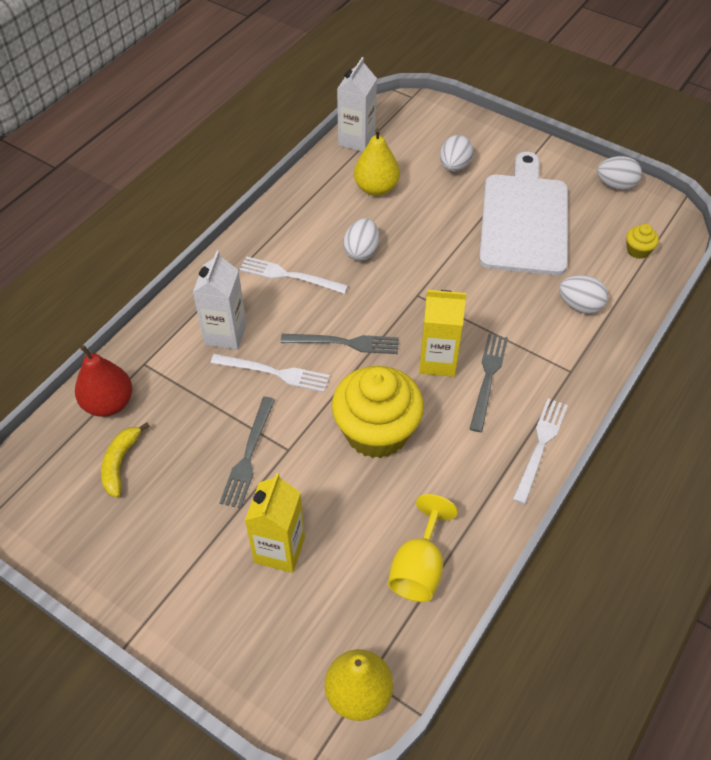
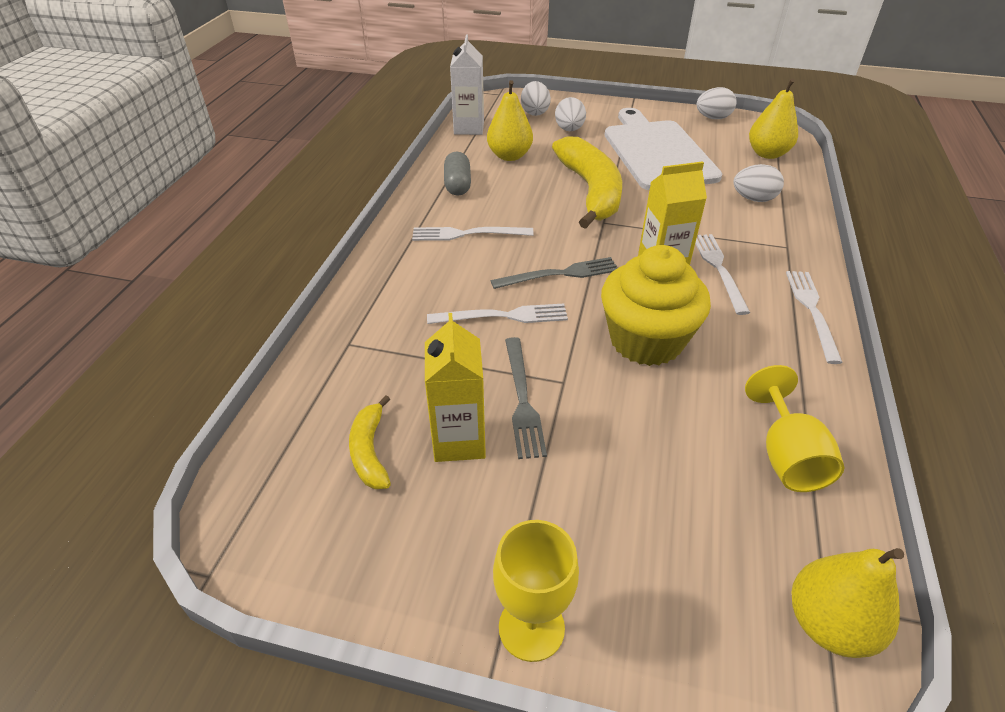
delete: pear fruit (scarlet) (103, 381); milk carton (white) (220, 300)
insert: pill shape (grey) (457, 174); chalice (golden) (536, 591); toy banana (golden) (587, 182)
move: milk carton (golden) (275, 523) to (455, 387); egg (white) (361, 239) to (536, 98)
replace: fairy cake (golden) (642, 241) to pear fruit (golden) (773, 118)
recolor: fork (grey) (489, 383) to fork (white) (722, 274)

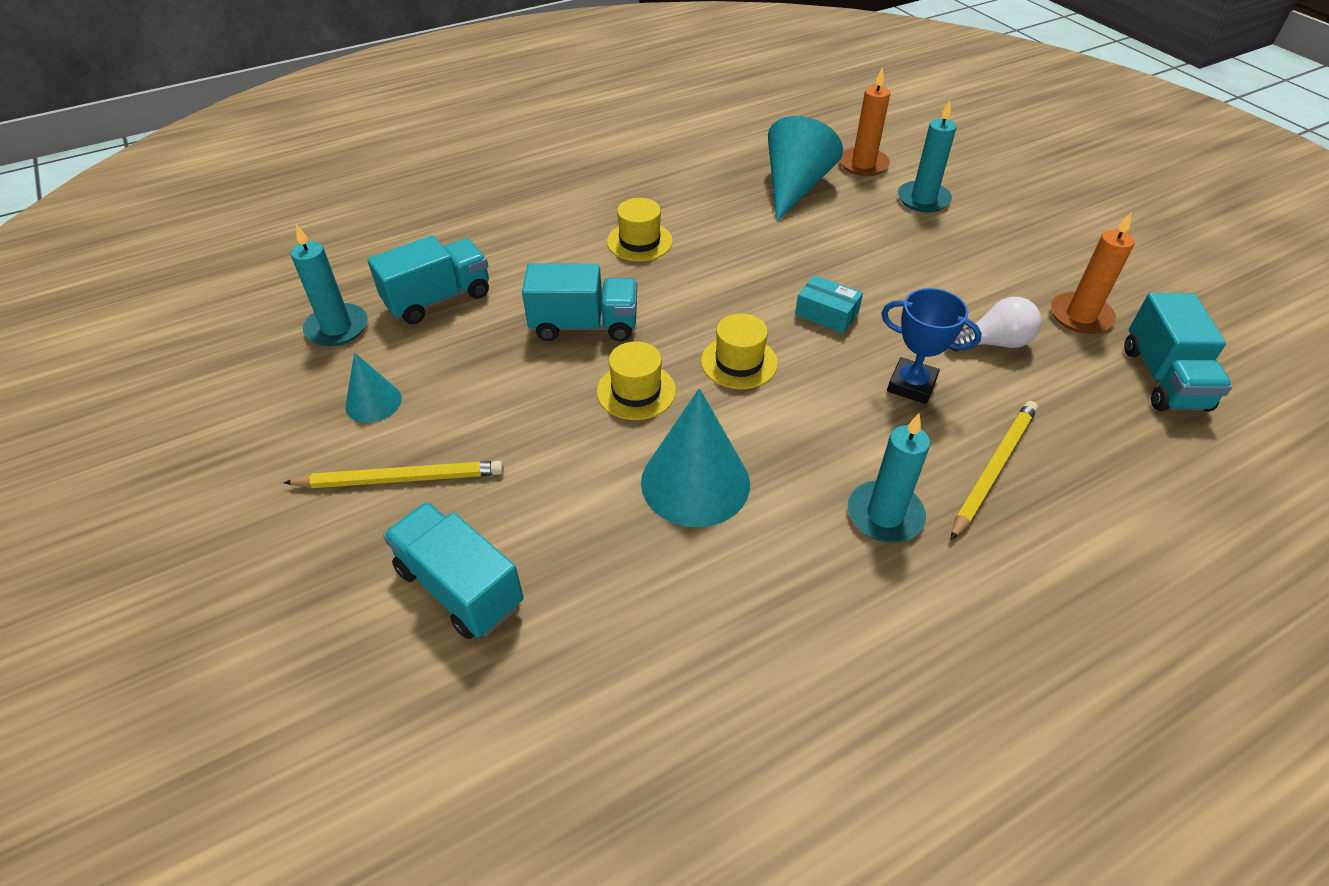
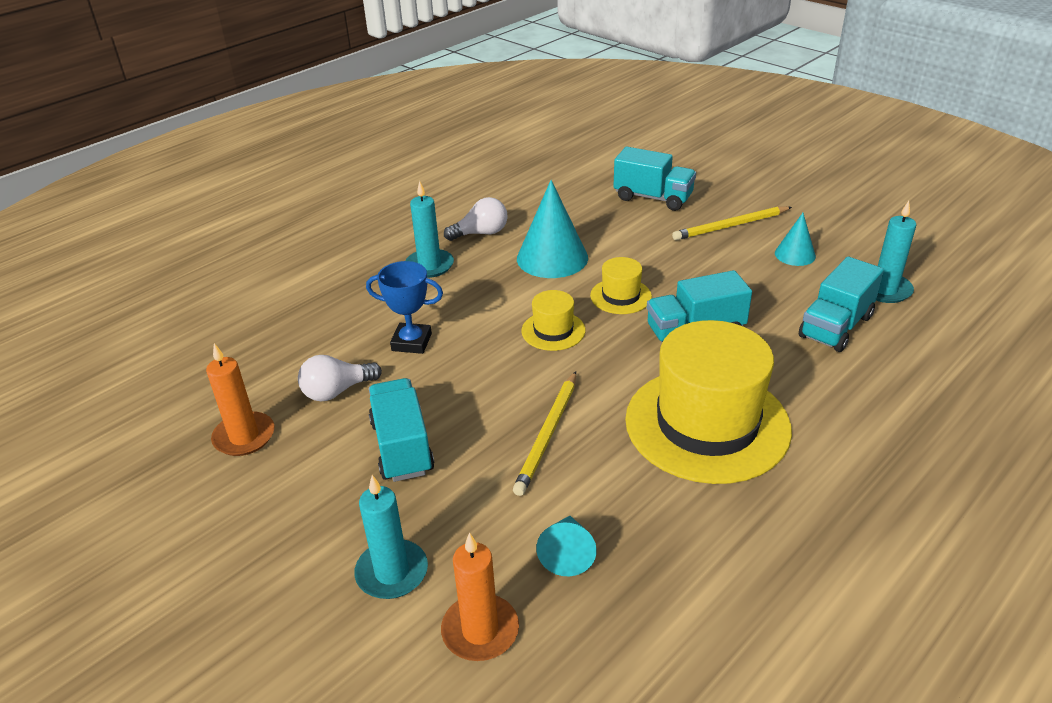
delete: box (aqua) (829, 304)
insert: light bulb (white) (475, 219)
move: truck (aqua) (1178, 352) to (401, 430); lead pencil (golden) (994, 470) to (544, 433)
resize: solid cone (aqua) (805, 169) = (566, 546) x0.55; tall hat (golden) (640, 230) = (708, 402) x2.22

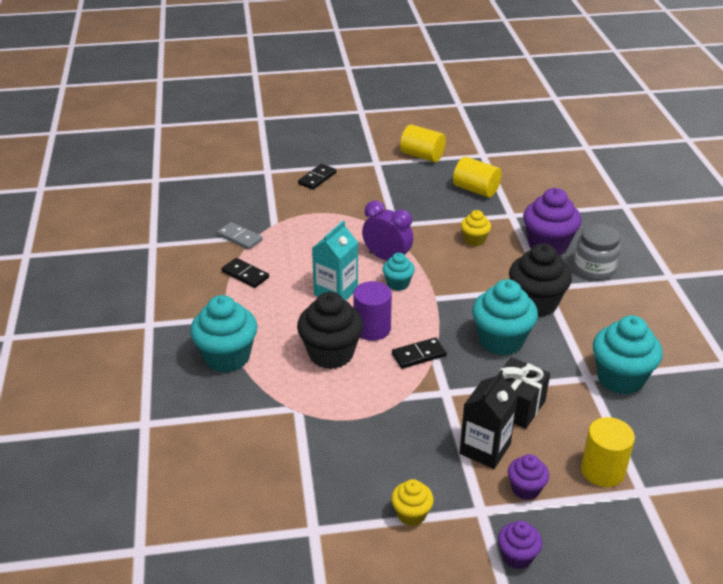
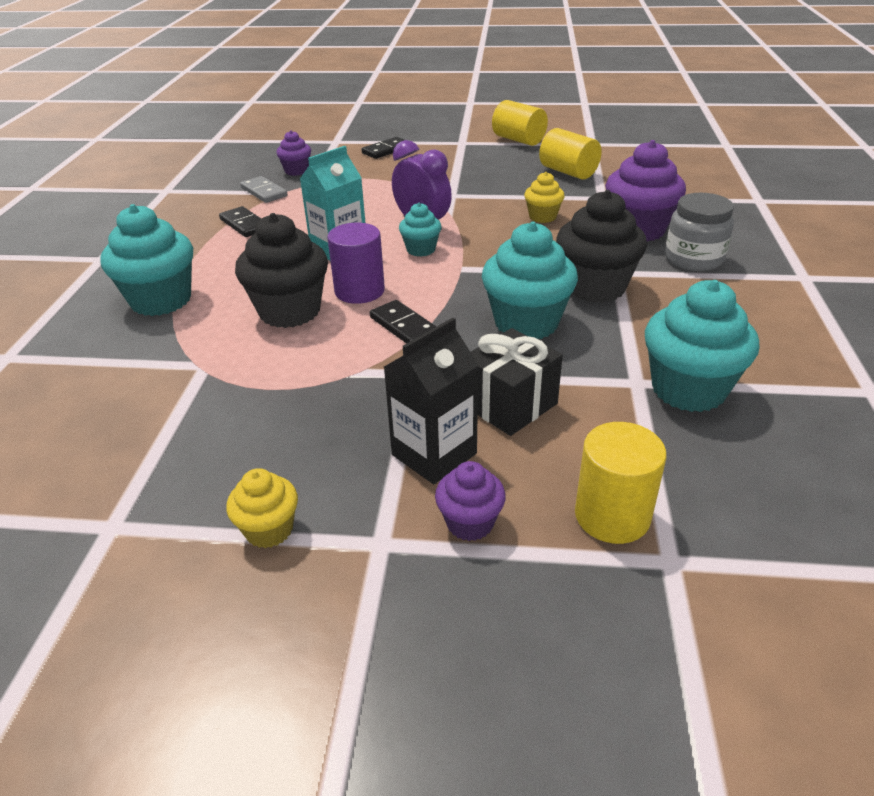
move: fairy cake (violet) (520, 545) to (293, 153)
rotate: domino tile (ebony) (419, 353) = (403, 322) 60 degrees clockwise

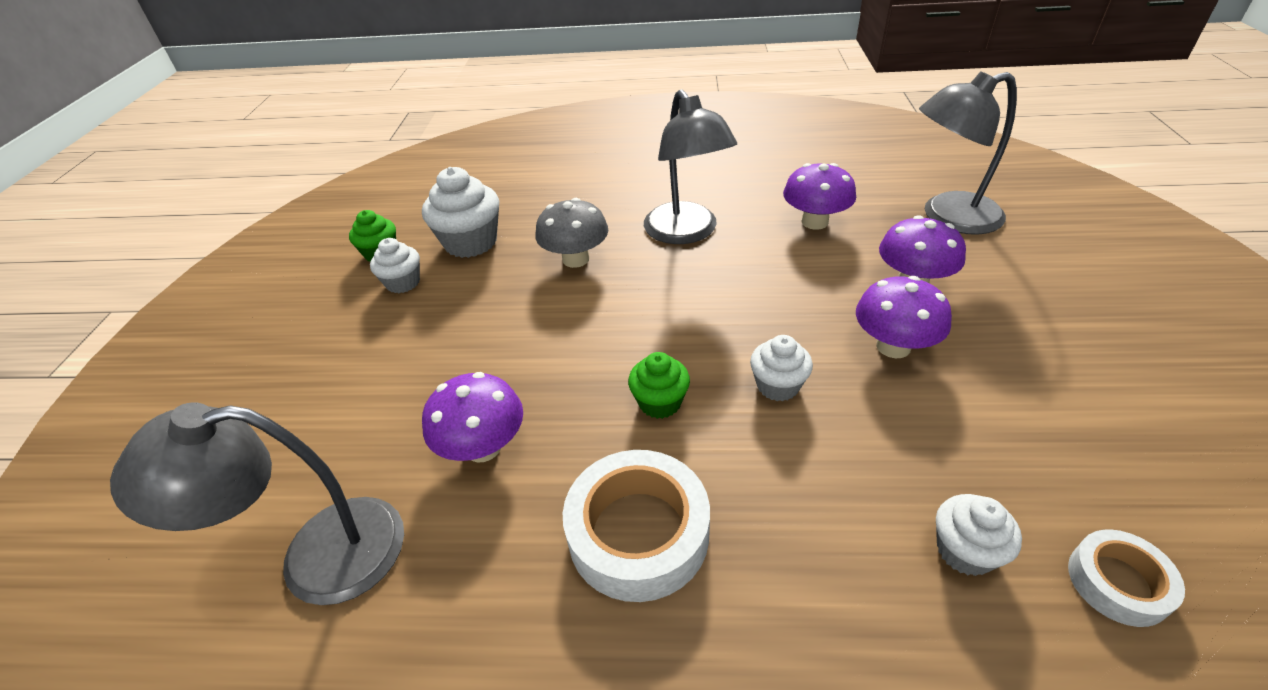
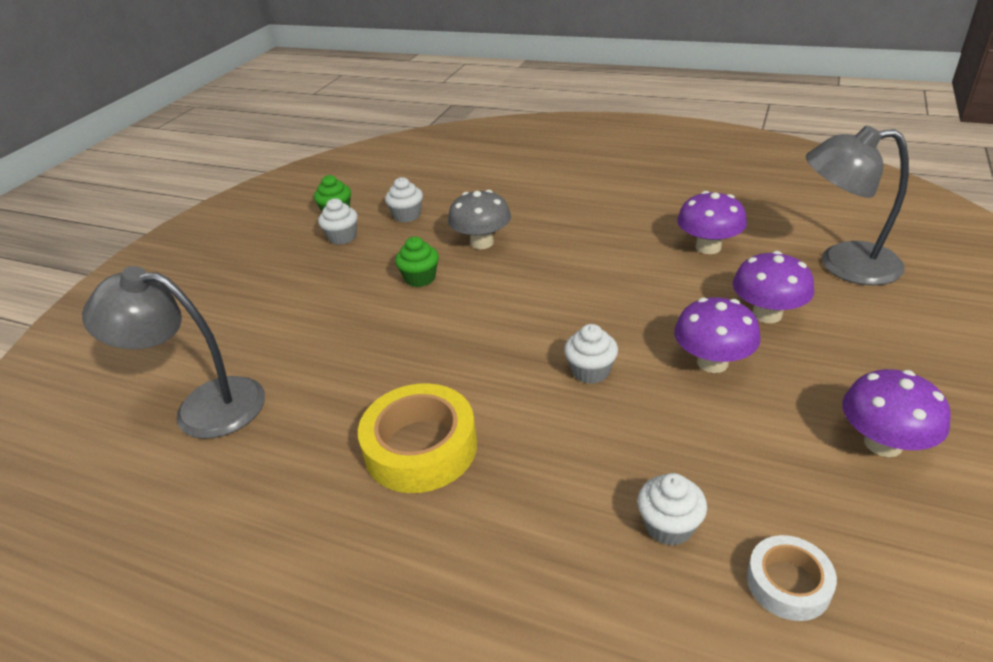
delete: desk lamp (grey) (690, 166)
move: fairy cake (green) (659, 385) to (417, 262); mushroom (violet) (472, 417) to (896, 413)
recolor: roll of tape (white) (636, 526) to roll of tape (golden) (417, 438)
resize: fairy cake (white) (460, 212) = (404, 199) x0.60

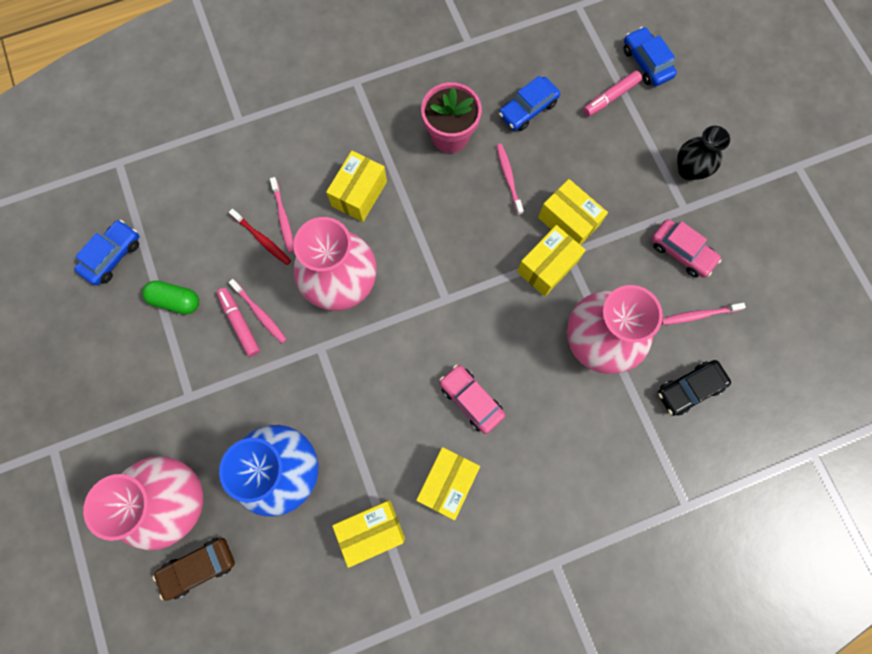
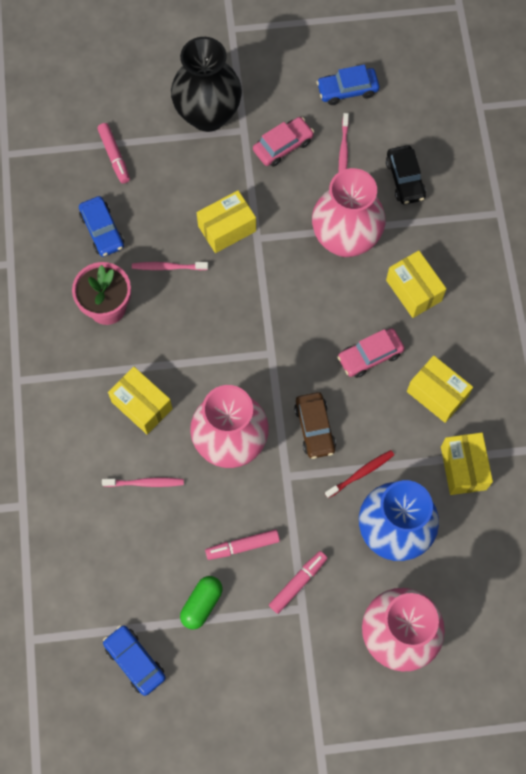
delete: tooth brush (rosy) (258, 311)
insert: felt pen (rosy) (298, 582)
move: automobile (russet) (194, 569) to (315, 425); automobile (cobalt) (650, 56) to (348, 85); tooth brush (scarlet) (260, 237) to (359, 474); box (golden) (551, 260) to (416, 284)
resize: flower vase (ebony) (703, 153) = (206, 84) x1.79

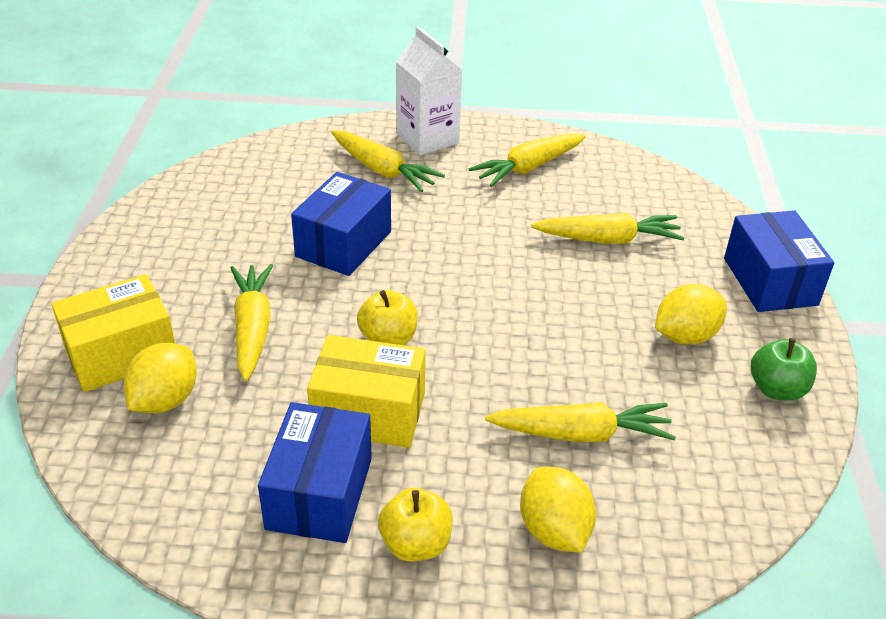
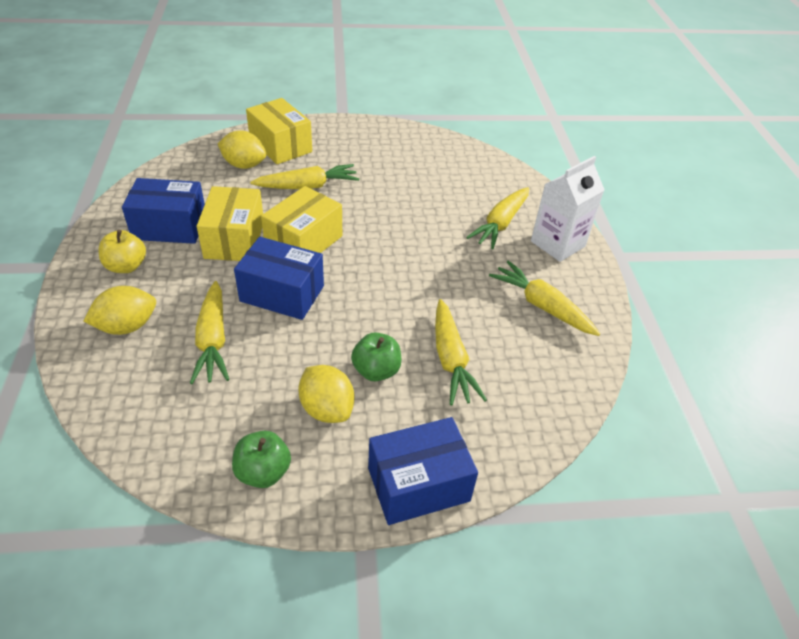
insert: toy apple (green) (376, 356)
move: box (cobalt) (341, 224) to (279, 278)
replace: toy apple (golden) (387, 317) to box (golden) (301, 219)

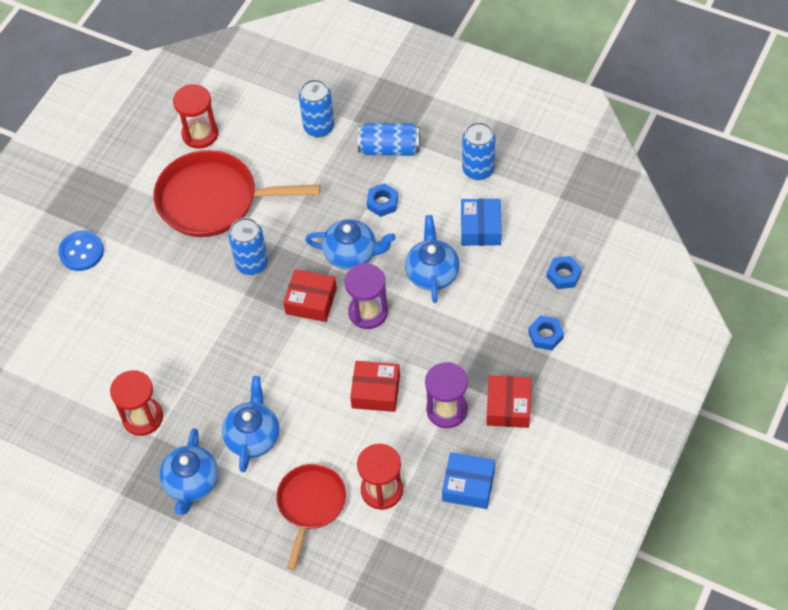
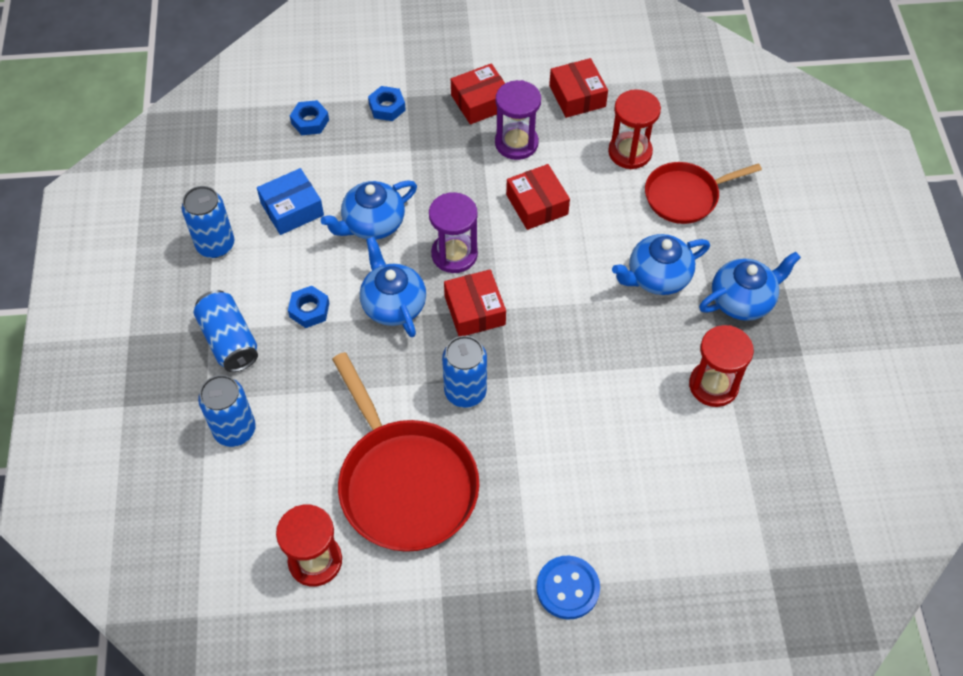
recolor: box (cobalt) (468, 480) to box (scarlet) (578, 88)

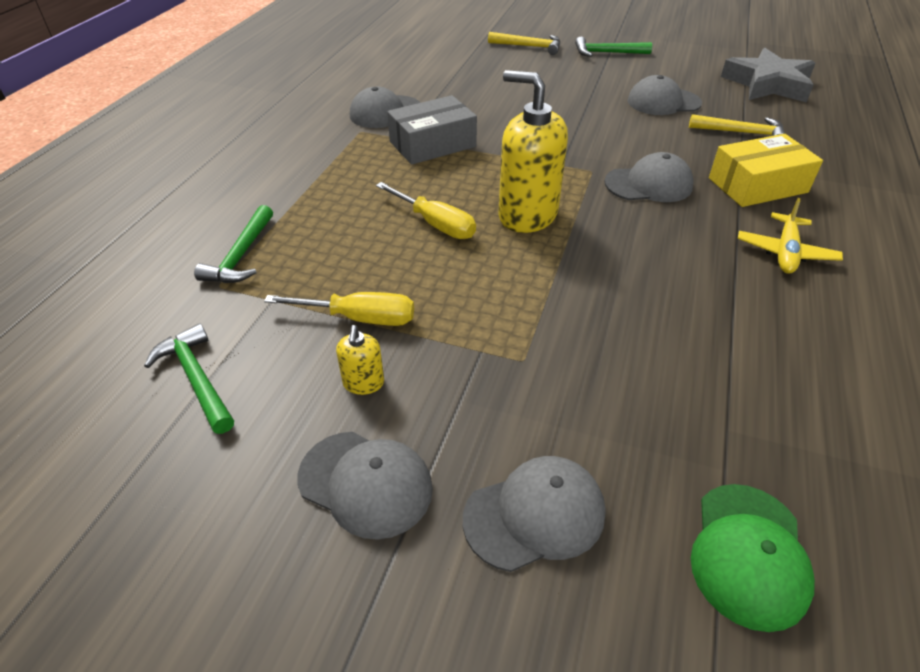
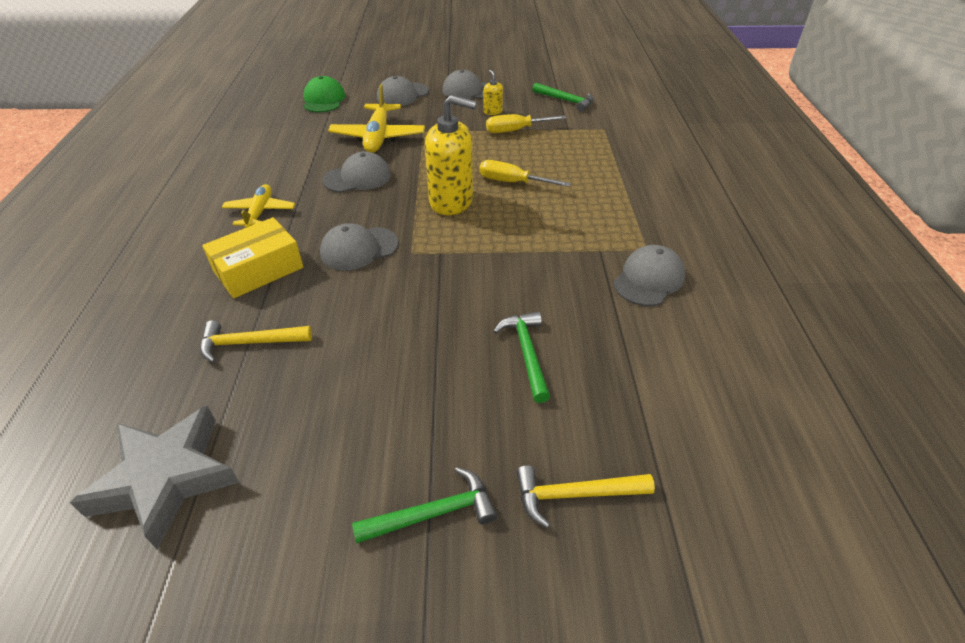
delete: box (grey) (432, 130)
insert: plane (golden) (376, 118)
move: peaked cap (grey) (665, 95) to (356, 172); claw hammer (green) (233, 244) to (521, 357)

